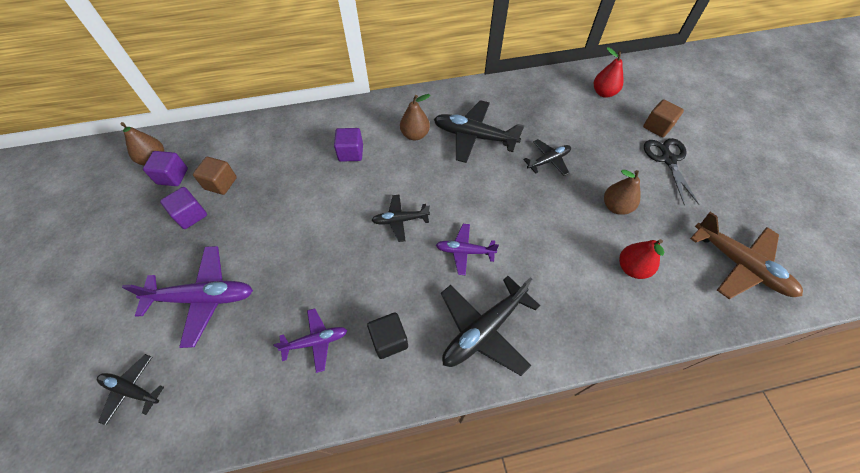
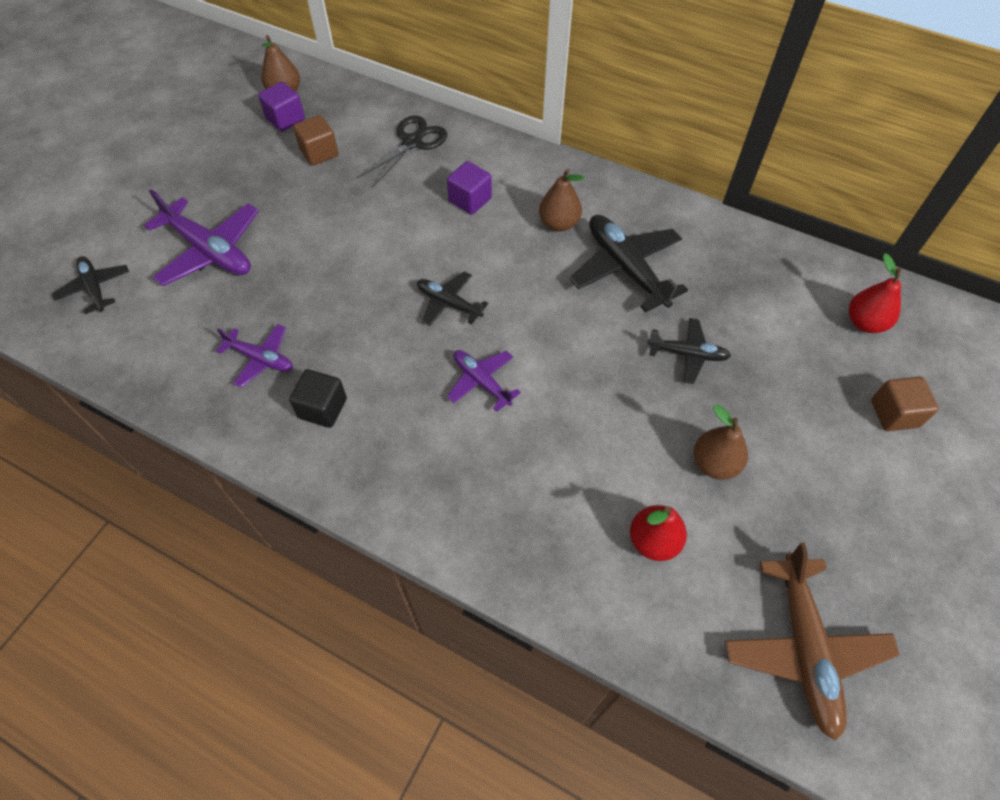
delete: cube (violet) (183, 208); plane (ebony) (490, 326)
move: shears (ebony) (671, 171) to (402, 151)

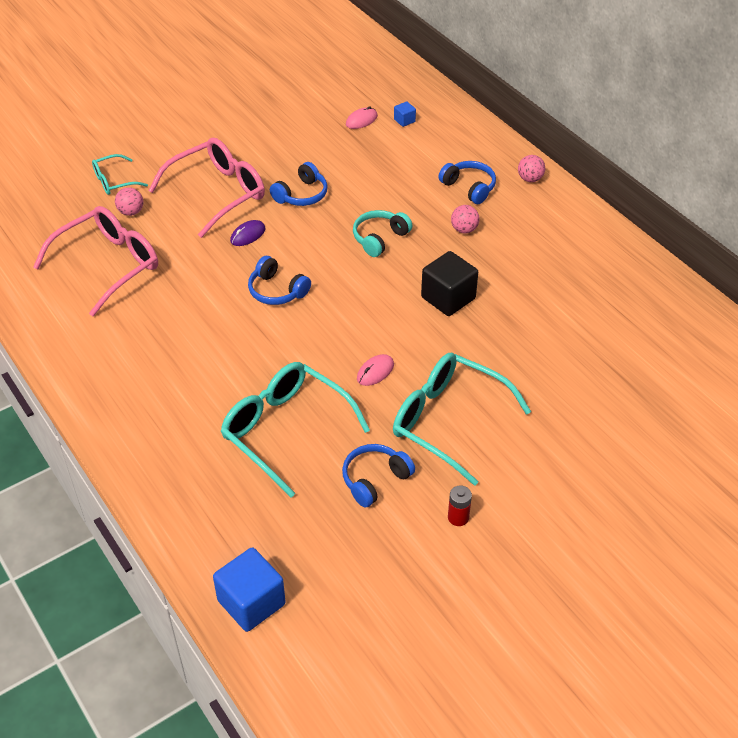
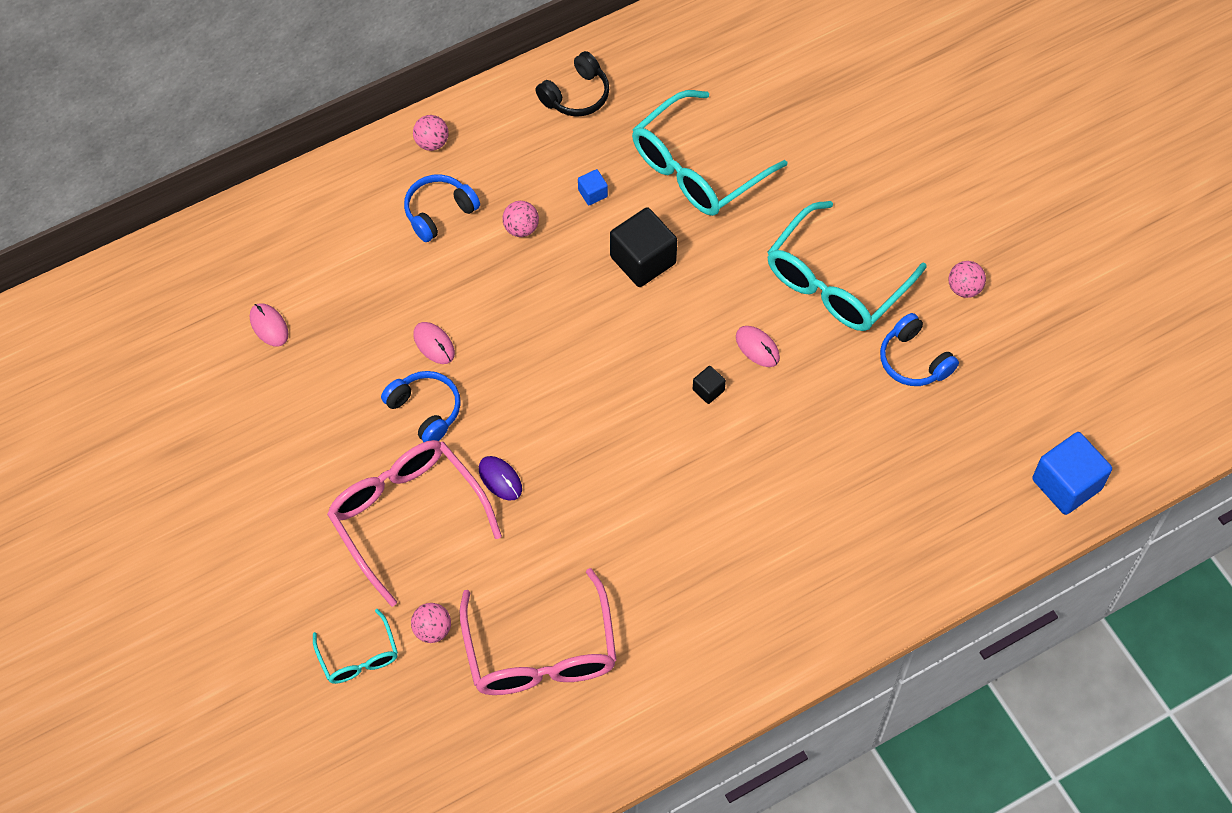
delete: headphones (cobalt) (279, 280); headphones (aqua) (382, 233)
insert: mouse (rosy) (434, 343); headphones (ebony) (573, 84); cube (ebony) (709, 385)
move: cube (cobalt) (405, 114) to (593, 187); eyeglasses (aqua) (295, 430) to (709, 153)
replace: AA battery (scarlet) (460, 506) to play ball (rosy) (967, 279)
rotate: eyeglasses (rosy) (95, 261) = (538, 631) 150 degrees counterclockwise

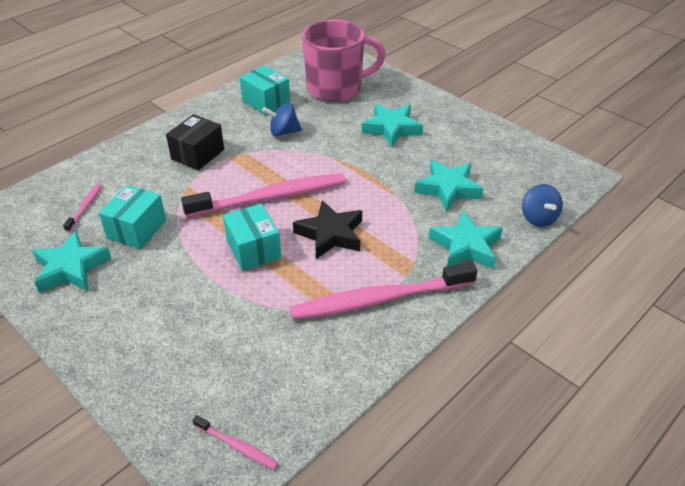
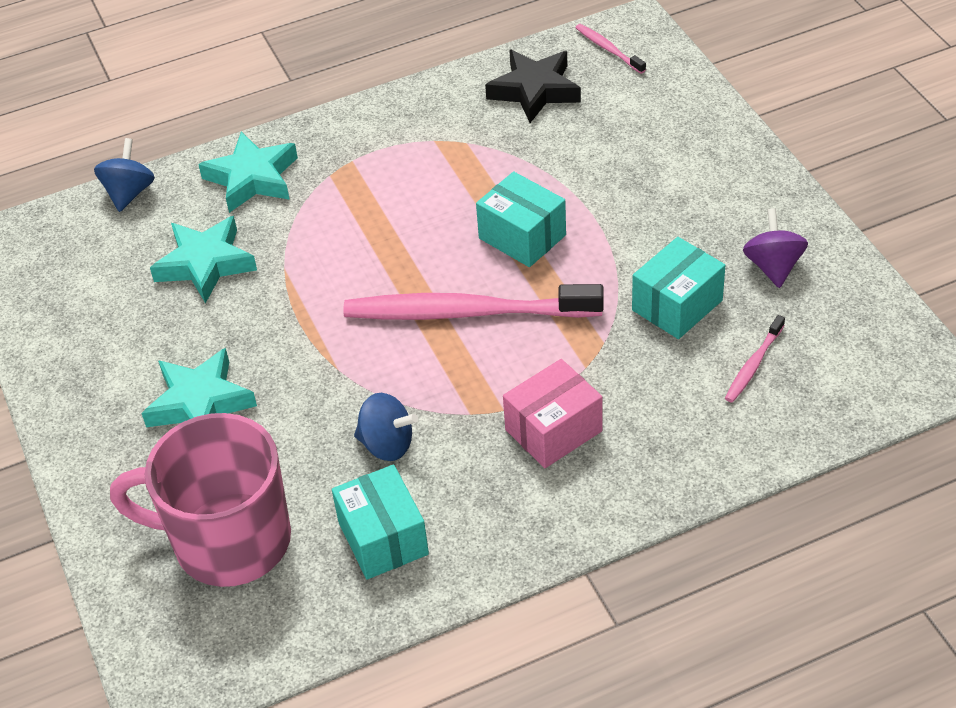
delete: tooth brush (rosy) (383, 291)
move: star (ebony) (327, 229) to (533, 86)
replace: star (aqua) (72, 262) to toy top (violet) (775, 248)
recolor: box (ebony) (195, 142) to box (rosy) (552, 413)
rotate: box (aqua) (252, 237) = (521, 219) 45 degrees counterclockwise

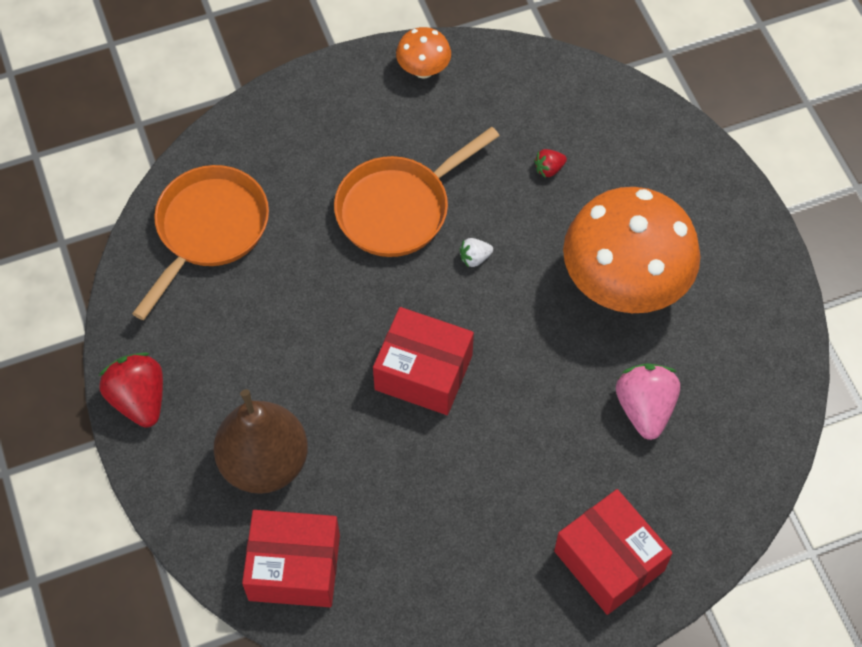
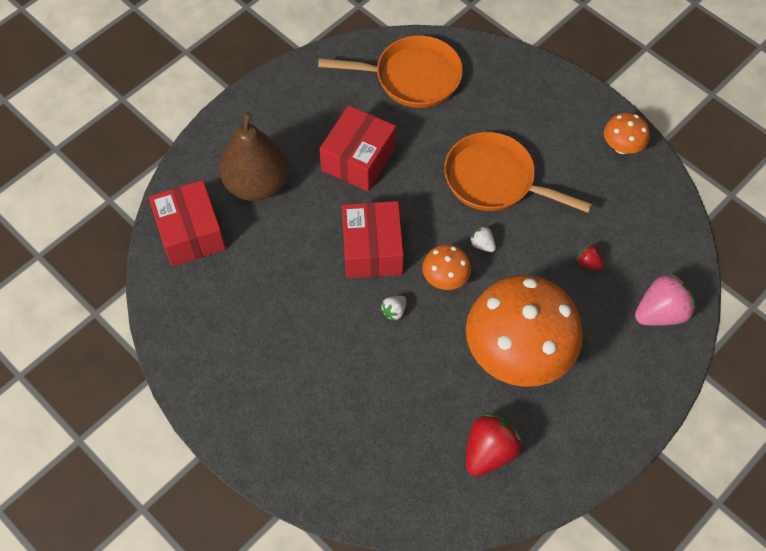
insert: strawberry (white) (393, 308); mushroom (orange-coloured) (446, 267)
move: box (scarlet) (613, 552) to (358, 148); strawberry (scarlet) (131, 390) to (494, 444); strawberry (rosy) (648, 401) to (665, 299)

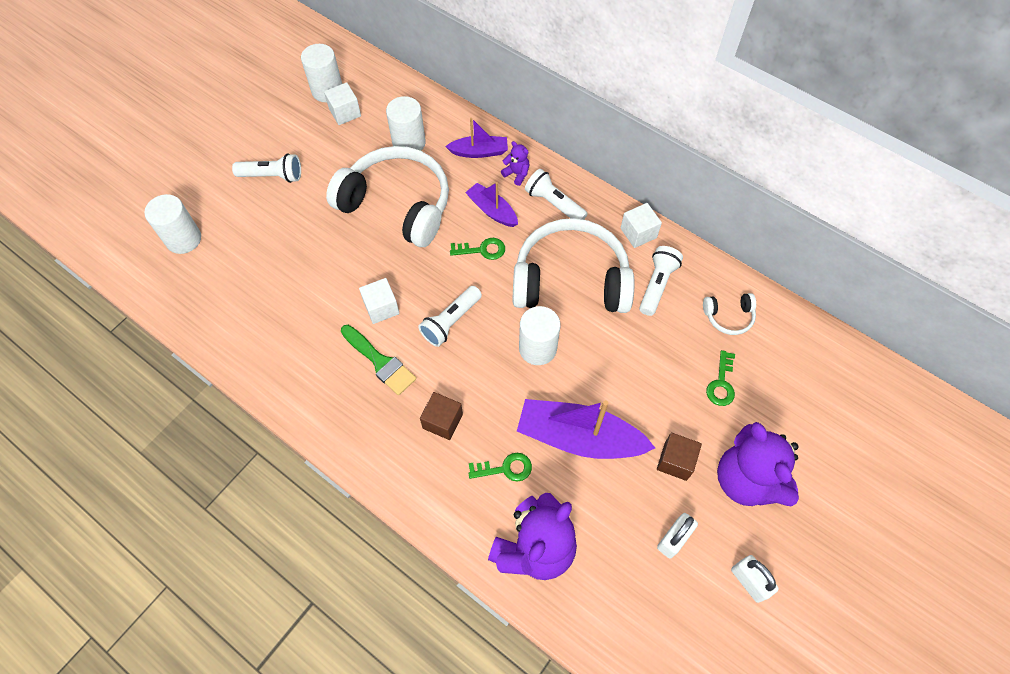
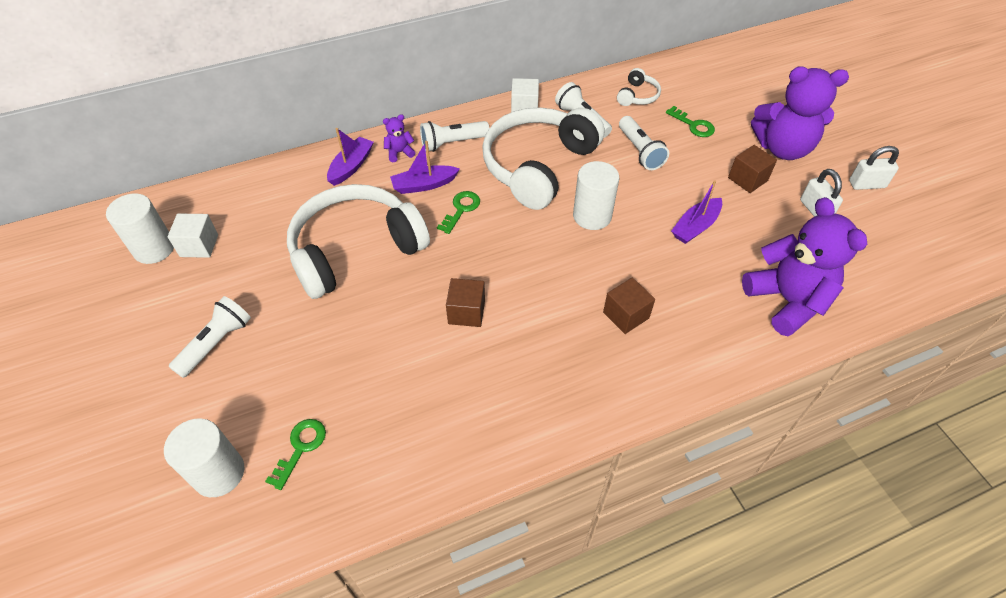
delete: paintbrush (green) (378, 360); cylinder shape (white) (406, 123)
move: door key (green) (500, 467) to (295, 454); torch (white) (450, 316) to (644, 143)
recolor: cube (white) (379, 301) to cube (russet) (465, 302)
resize: sailboat (violet) (586, 429) = (696, 212) x0.56

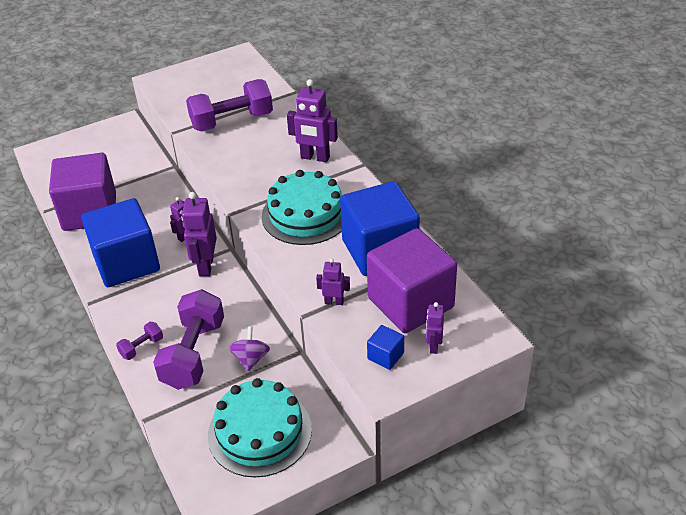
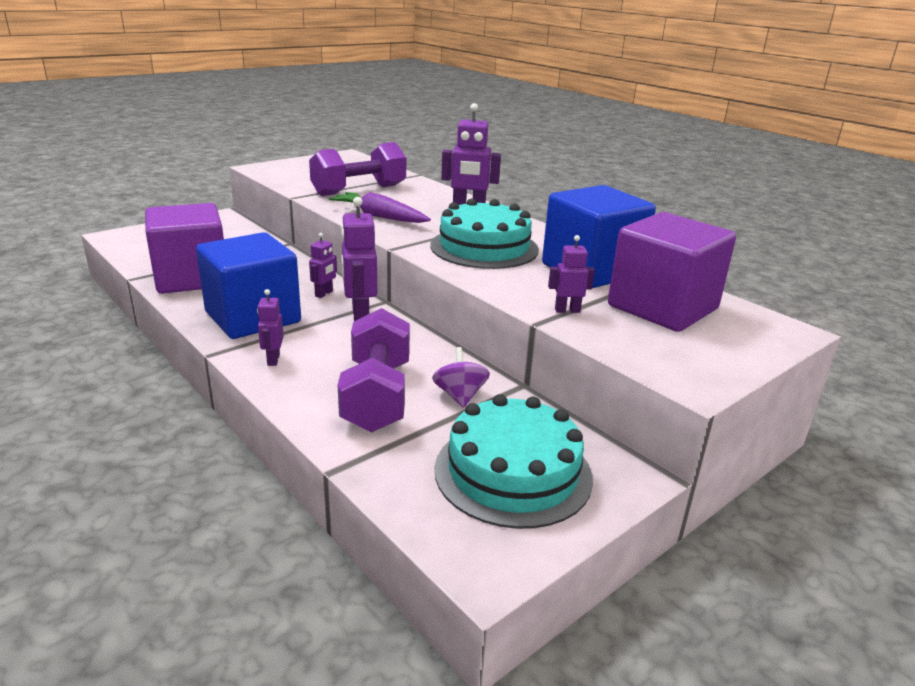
delete: hand weight (violet) (139, 341); cube (cobalt) (385, 347)
insert: root vegetable (violet) (379, 207)
move: robot (violet) (435, 328) to (270, 327)

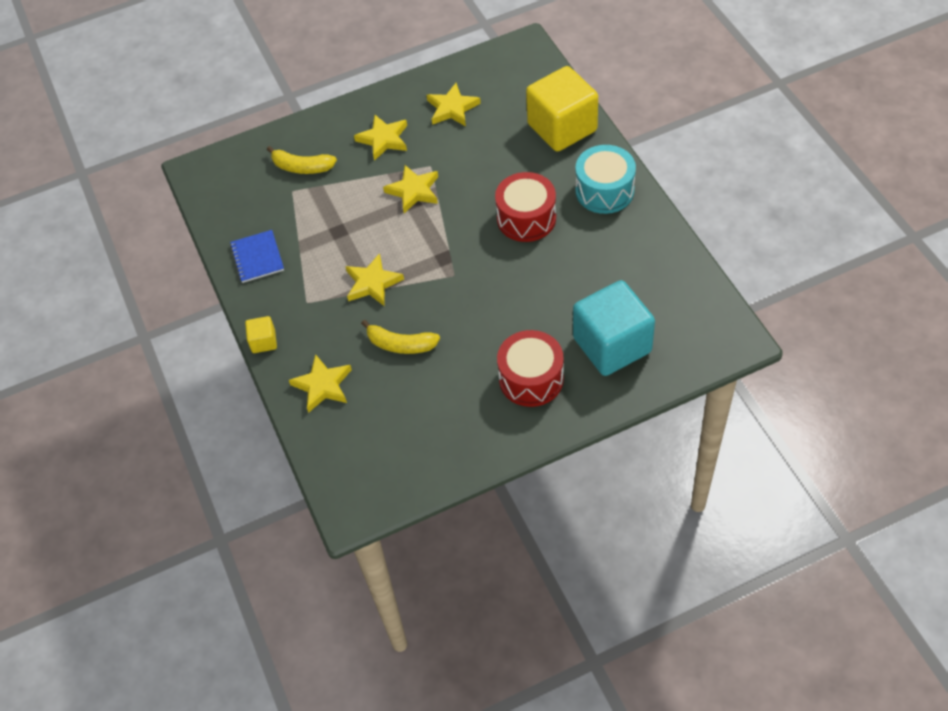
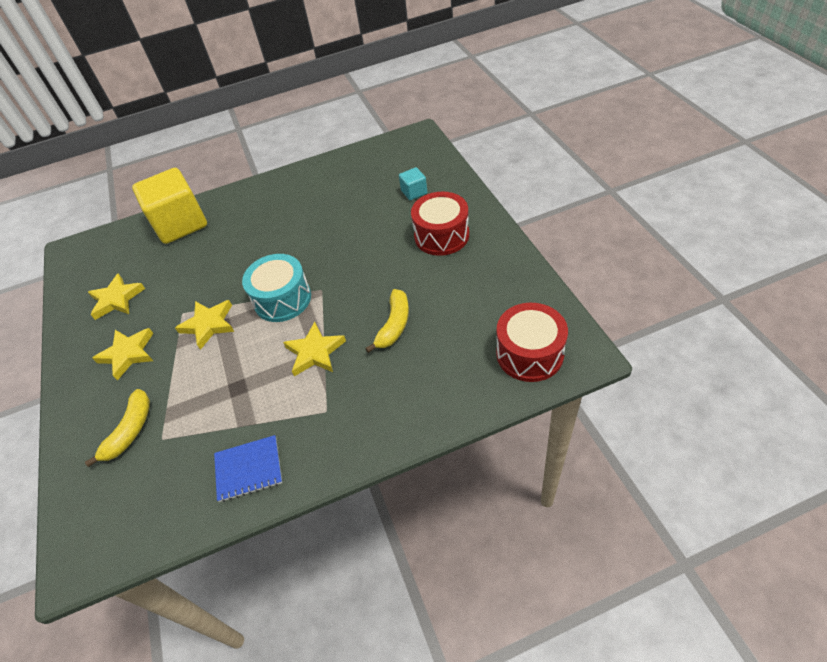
delete: cube (golden) (261, 334); star (golden) (320, 383)
move: drum (aqua) (605, 179) to (276, 288); drum (scarlet) (525, 207) to (532, 342)
resize: cube (aqua) (614, 328) = (413, 183) x0.44

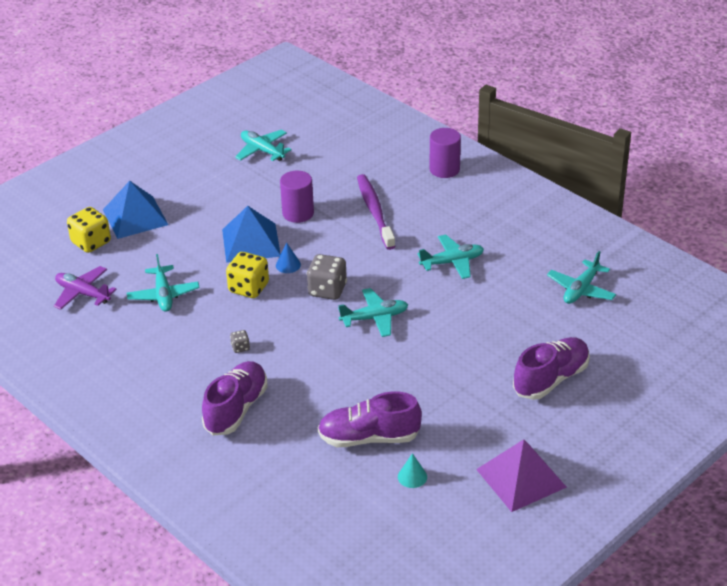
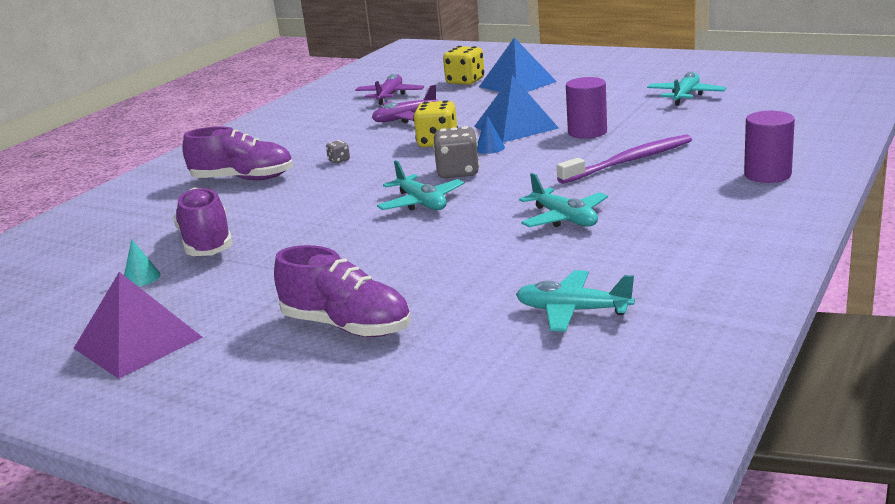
recolor: plane (aqua) (163, 283) to plane (violet) (405, 104)

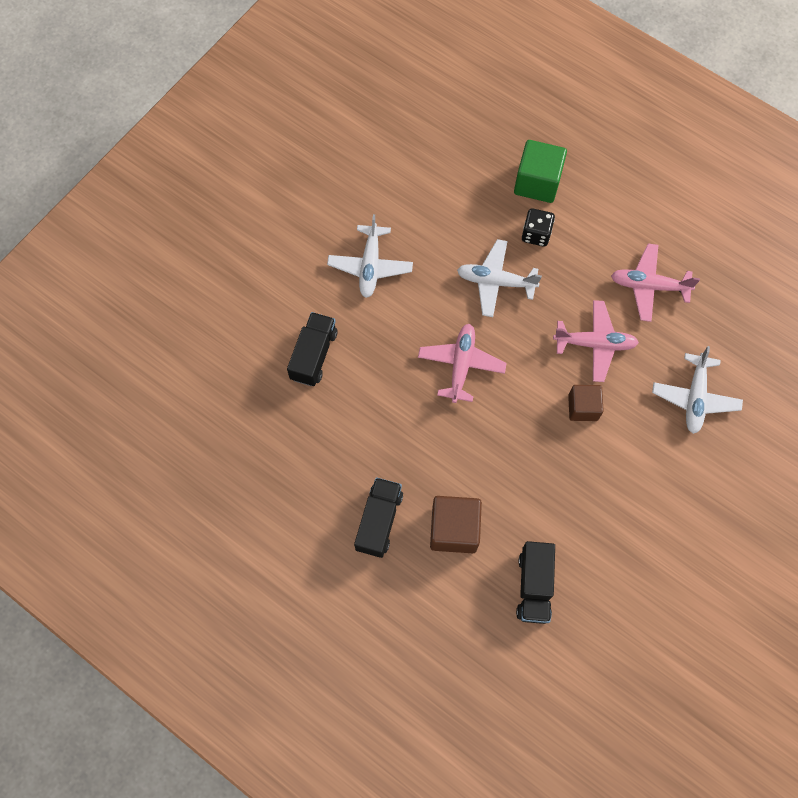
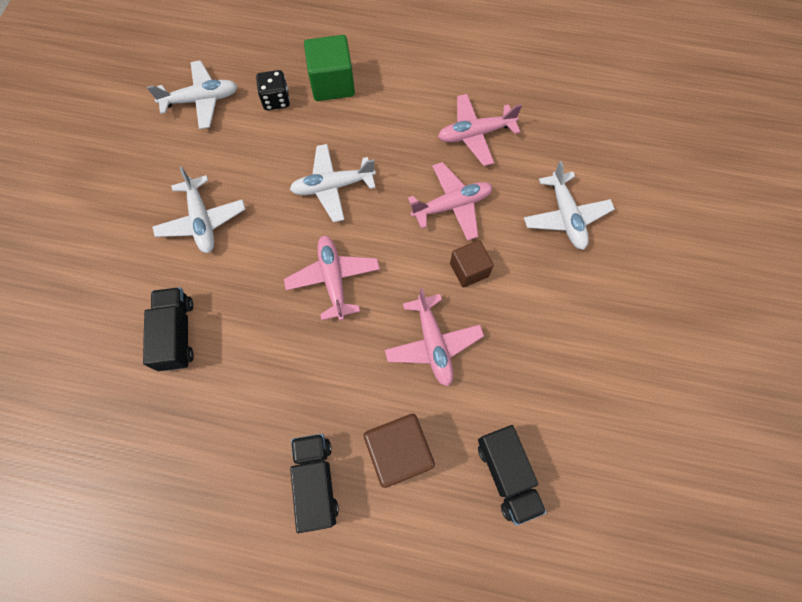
insert: plane (white) (192, 94); plane (rosy) (434, 337)
move: game die (ebony) (538, 227) to (273, 90)

